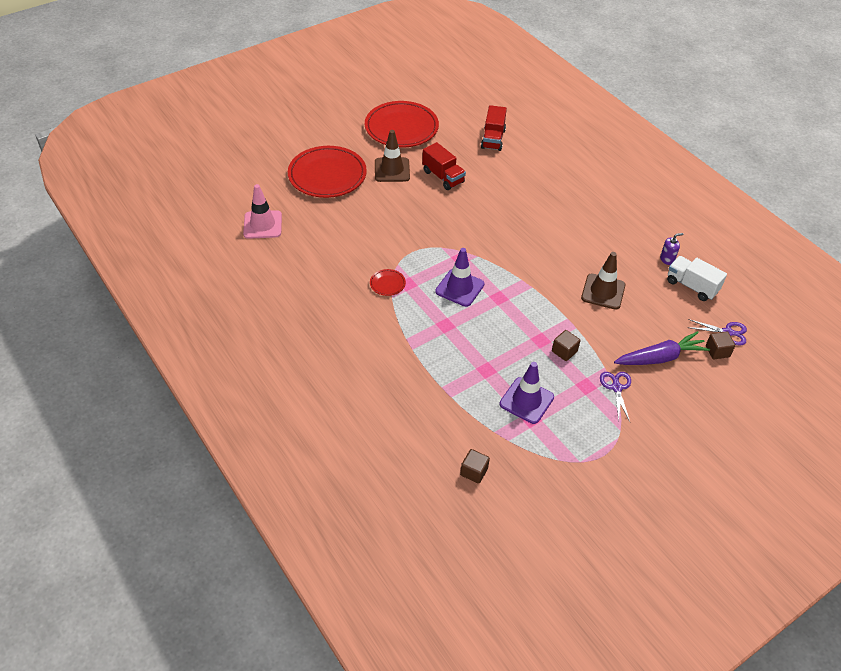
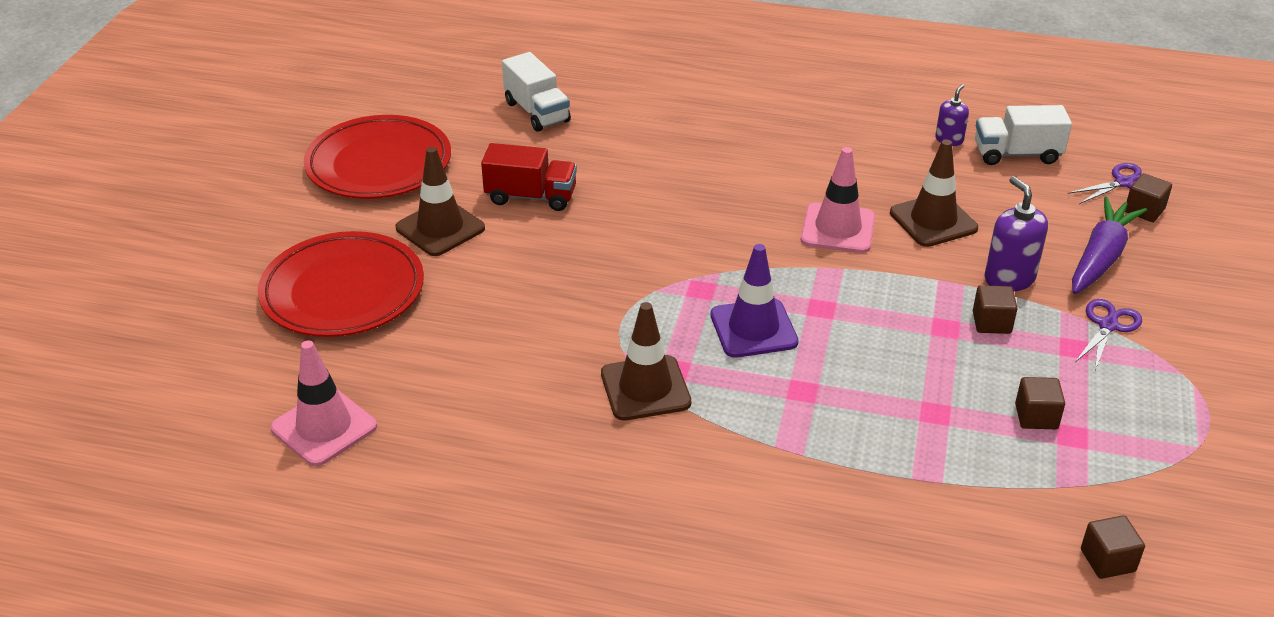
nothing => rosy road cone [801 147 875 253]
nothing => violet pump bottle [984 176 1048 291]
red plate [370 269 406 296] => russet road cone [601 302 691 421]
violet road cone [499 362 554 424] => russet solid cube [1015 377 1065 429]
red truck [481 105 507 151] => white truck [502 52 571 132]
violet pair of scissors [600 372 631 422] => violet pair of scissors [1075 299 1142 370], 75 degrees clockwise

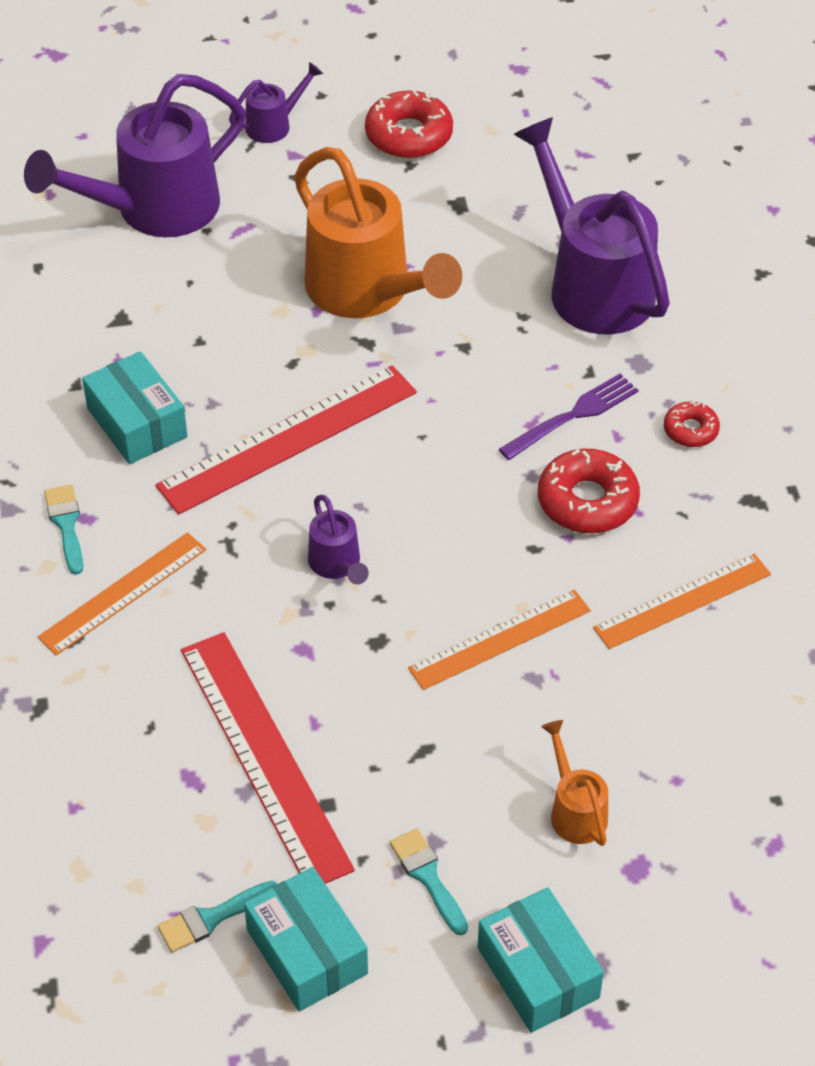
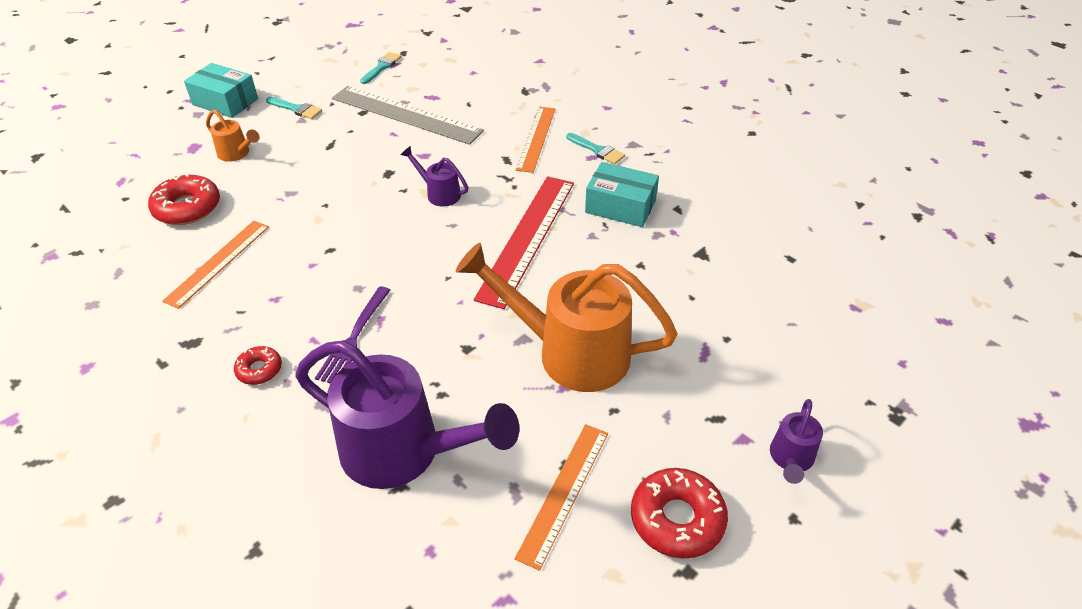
violet watering pot [24 74 246 237] => nothing
teal parcel [244 867 368 1011] => nothing
bright orange ruler [408 590 591 690] => bright orange ruler [515 424 608 571], moved
red doughnut [538 449 640 533] => red doughnut [148 173 220 225], moved
red ruler [181 632 355 884] => grey ruler [332 86 484 145]

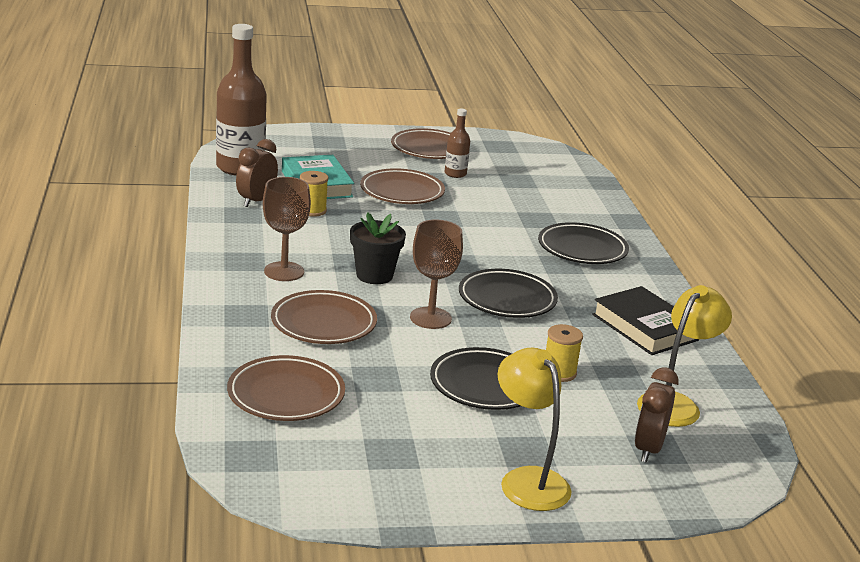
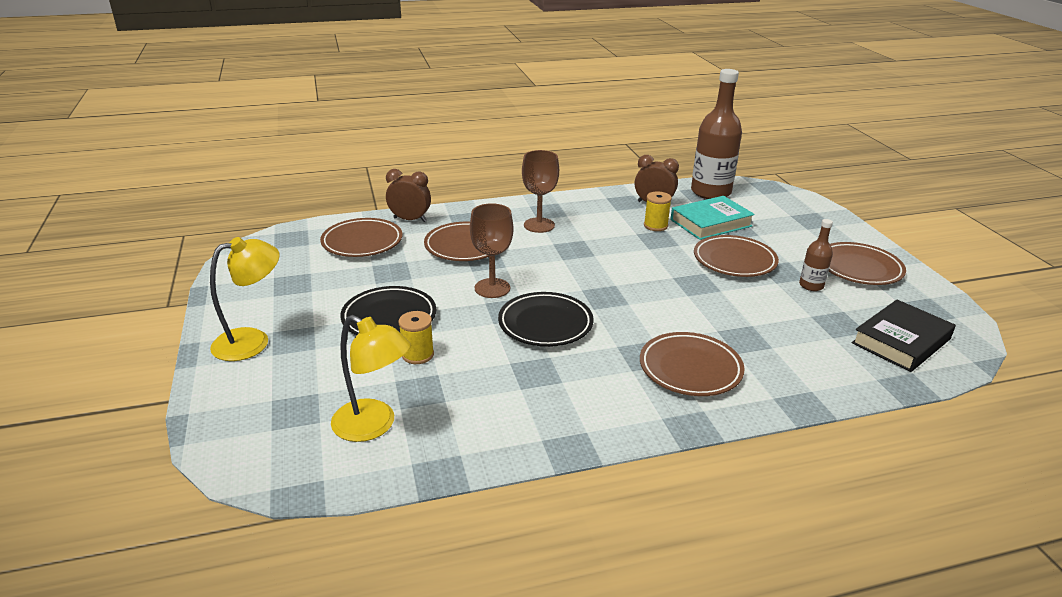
black potted plant [350 212 406 284] => nothing
black hardcover [592 286 699 355] => black hardcover [852 300 956 372], moved
russet clock [635 367 679 463] => russet clock [386 169 431 222], moved
black plate [538 222 629 264] => russet plate [640 332 745 396]

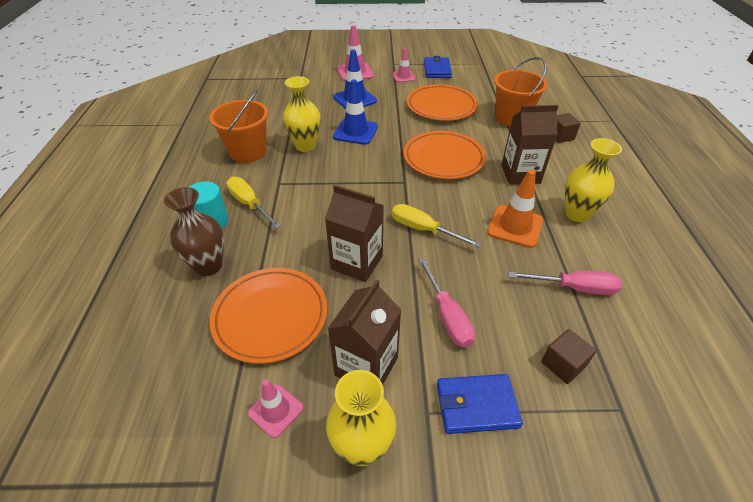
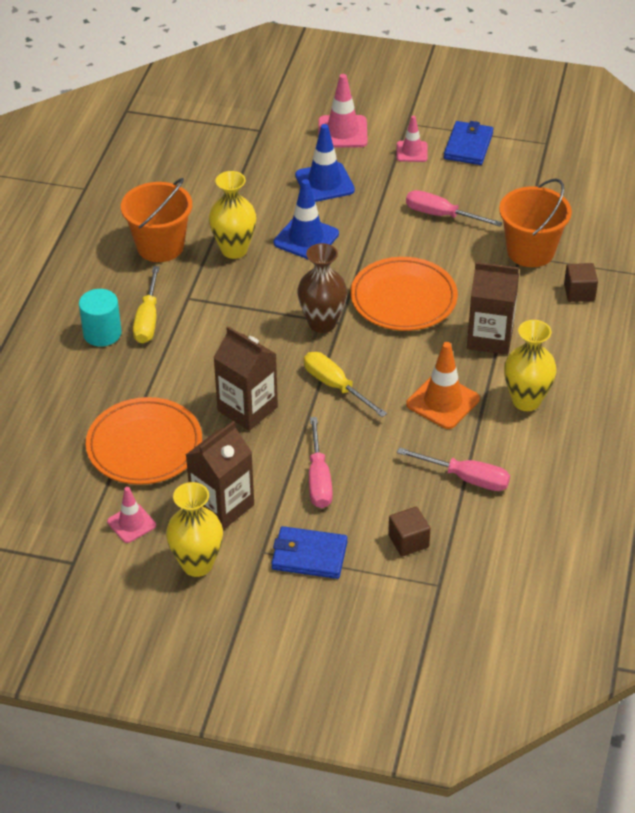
russet flower vase [164 187 224 276] => russet flower vase [297 243 347 333], moved
bright orange plate [407 84 478 121] => rosy screwdriver [406 190 502 226]
yellow screwdriver [226 177 281 228] => yellow screwdriver [133 266 160 343], 150 degrees counterclockwise

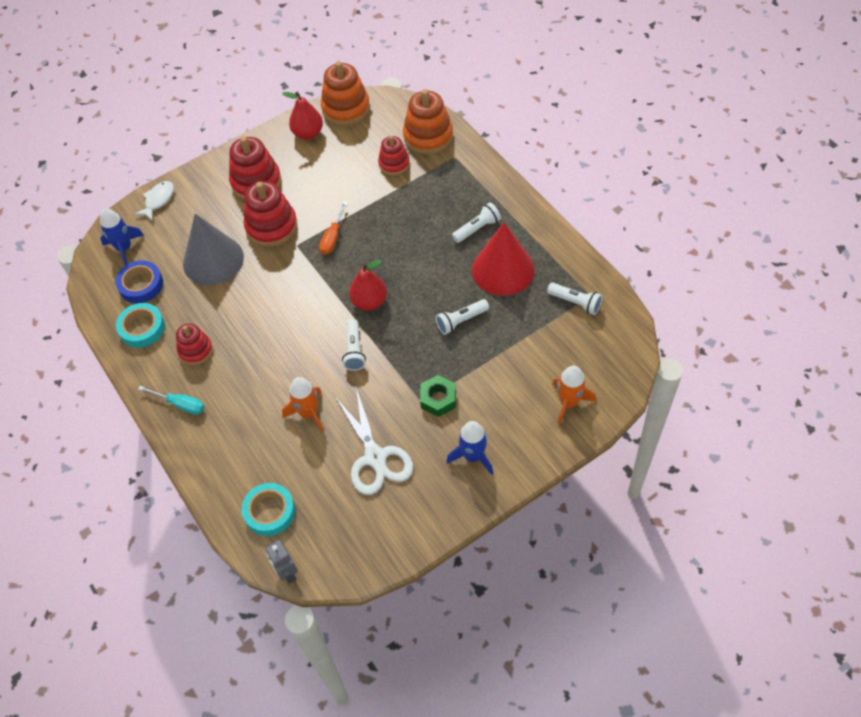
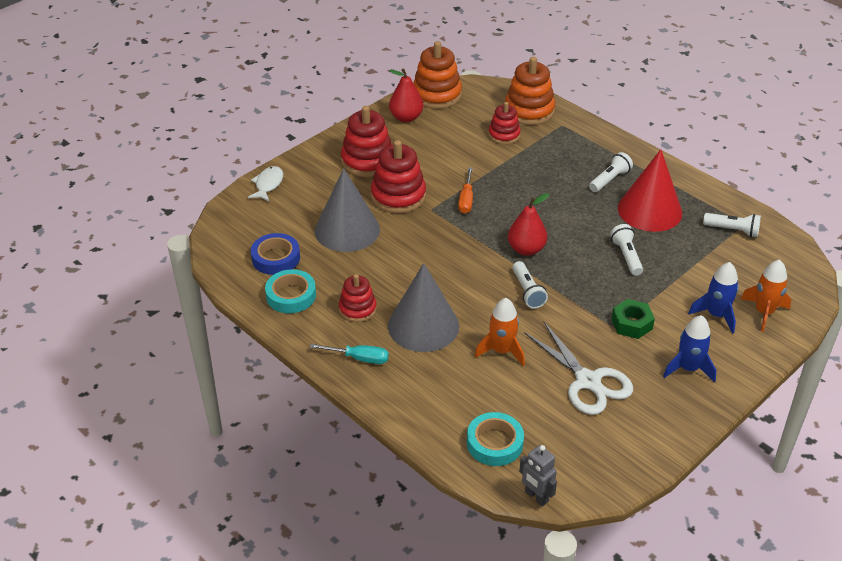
nothing => grey cone shape [388 263 459 352]
cobalt spaceship [100 208 144 265] => cobalt spaceship [688 262 739 334], moved
white flashlight [435 299 489 335] => white flashlight [610 224 643 276], 120 degrees clockwise

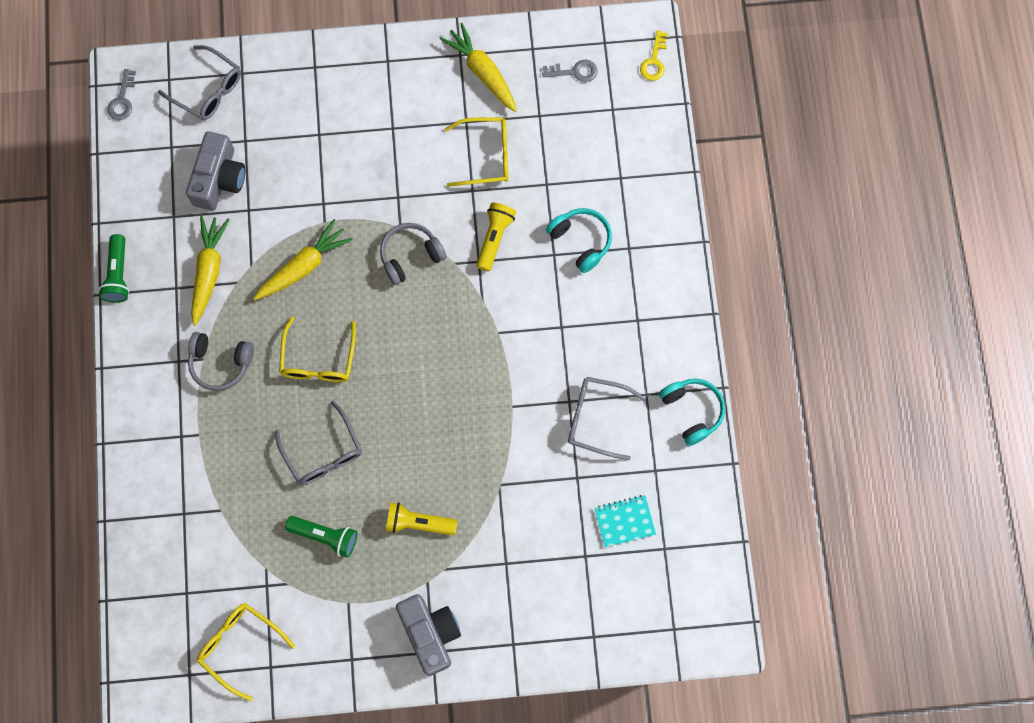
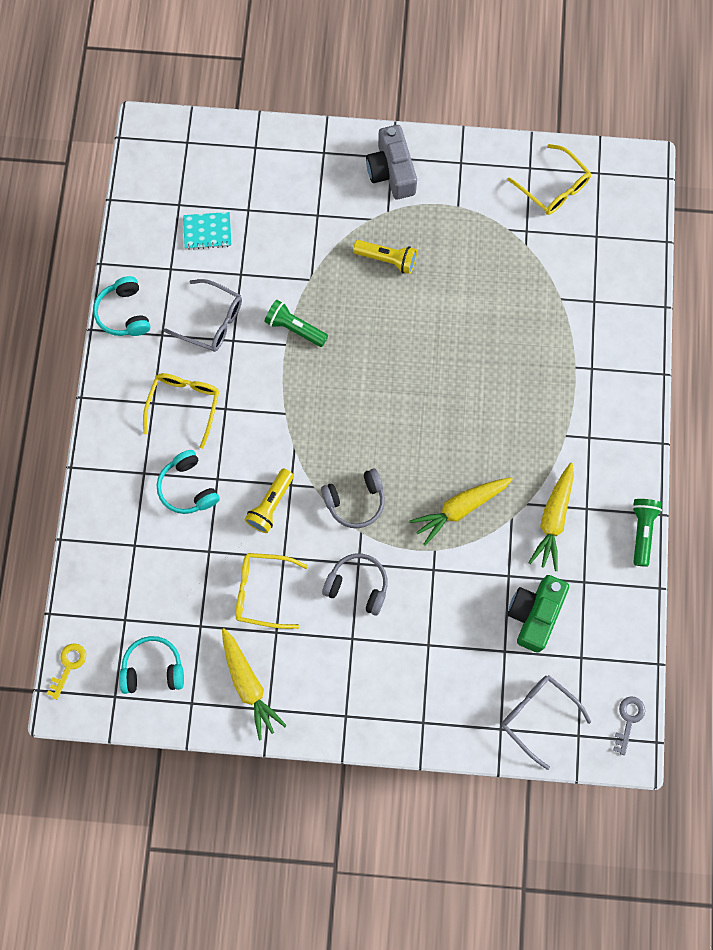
grey spectacles [275 400 362 485] => nothing
grey over-ear headphones [188 332 254 391] => grey over-ear headphones [322 553 388 615], moved
yellow spectacles [279 317 356 382] => yellow spectacles [143 373 219 449], moved
emerald flashlight [285 516 357 558] => emerald flashlight [264 300 328 347], moved
grey door key [542 60 597 82] => teal over-ear headphones [119 636 184 694]
grey camera [186 132 245 211] => emerald camera [507 575 569 653]

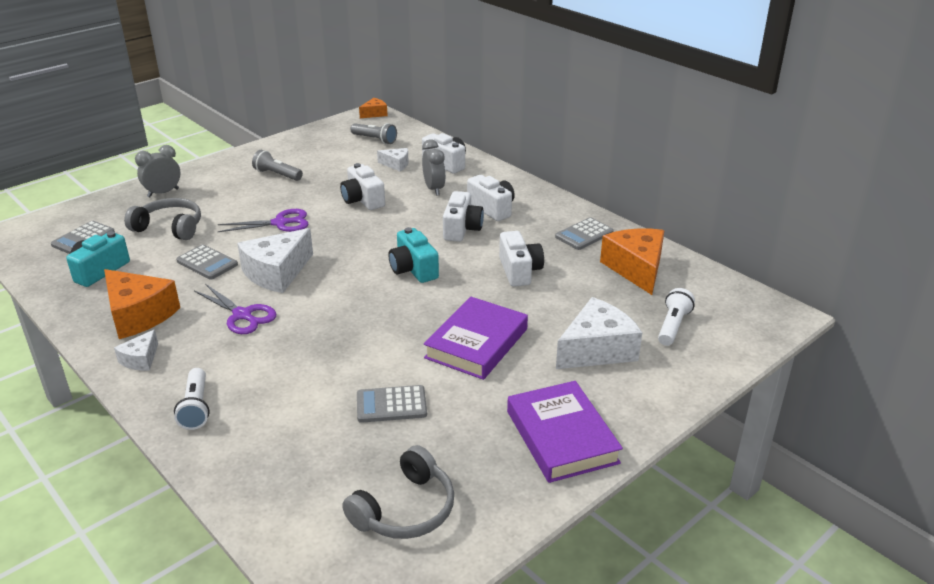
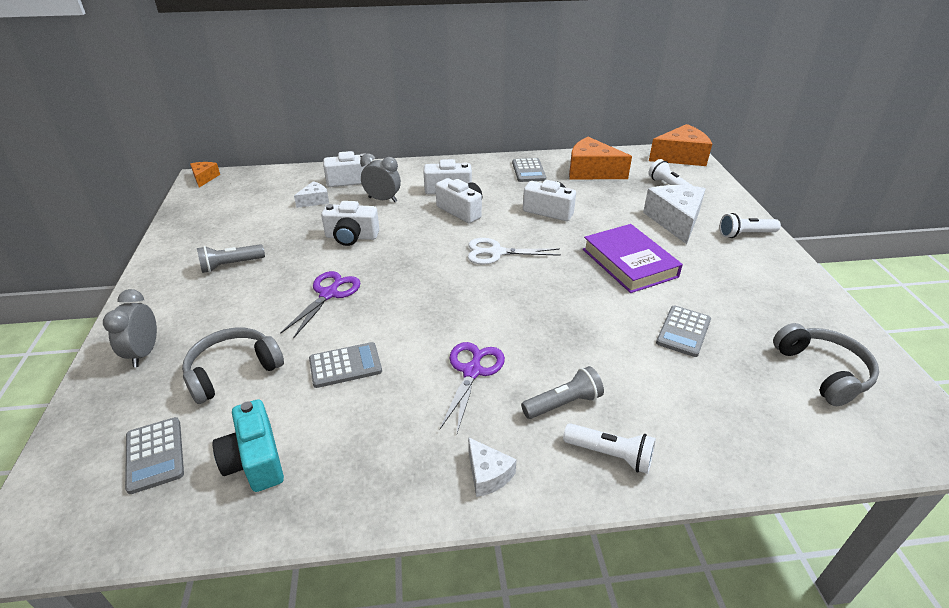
white cheese [237 228 313 293] => nothing
violet hardcover [507 381 623 483] => nothing
nothing => white flashlight [719 213 781 238]
bright orange cheese [104 269 180 339] => bright orange cheese [649 124 712 166], moved
grey flashlight [350 123 397 144] => grey flashlight [521 366 604 419], moved
teal camera [388 227 439 283] => white pair of scissors [468 238 561 265]
violet pair of scissors [194 284 277 334] => violet pair of scissors [440 342 505 433], 60 degrees counterclockwise

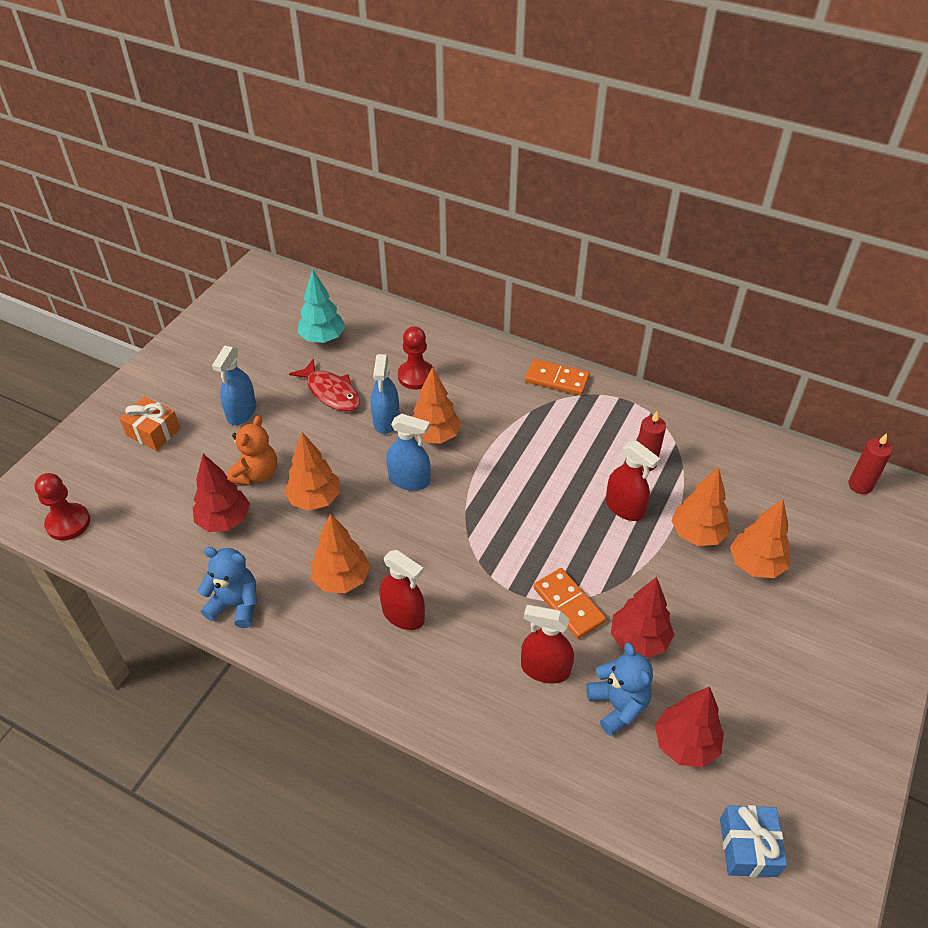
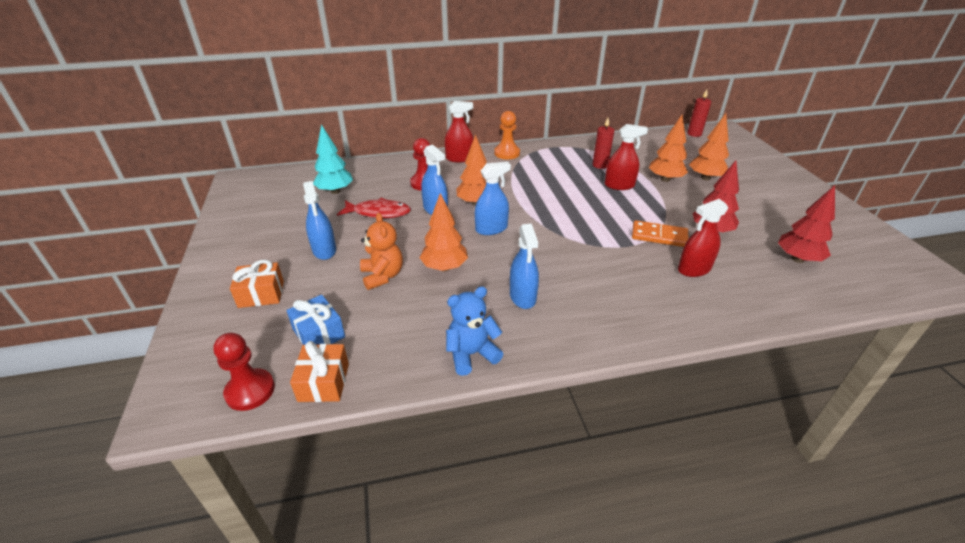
red toy tree [193 454 250 532] => nothing
cobalt stuffed bear [586 642 653 736] => nothing
nothing => bright orange gift [290 341 349 402]
red spray cleaner [379 550 425 630] => red spray cleaner [445 101 474 162], moved
cobalt gift [720 805 787 877] => cobalt gift [287 295 345 345], moved
bright orange toy tree [311 514 370 593] => cobalt spray cleaner [510 224 539 309]
bright orange domino tile [525 359 590 396] => bright orange pawn [494 111 520 159]

